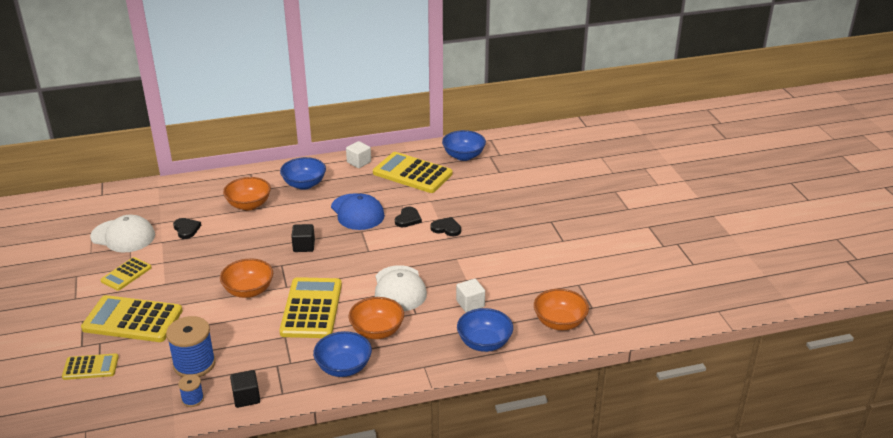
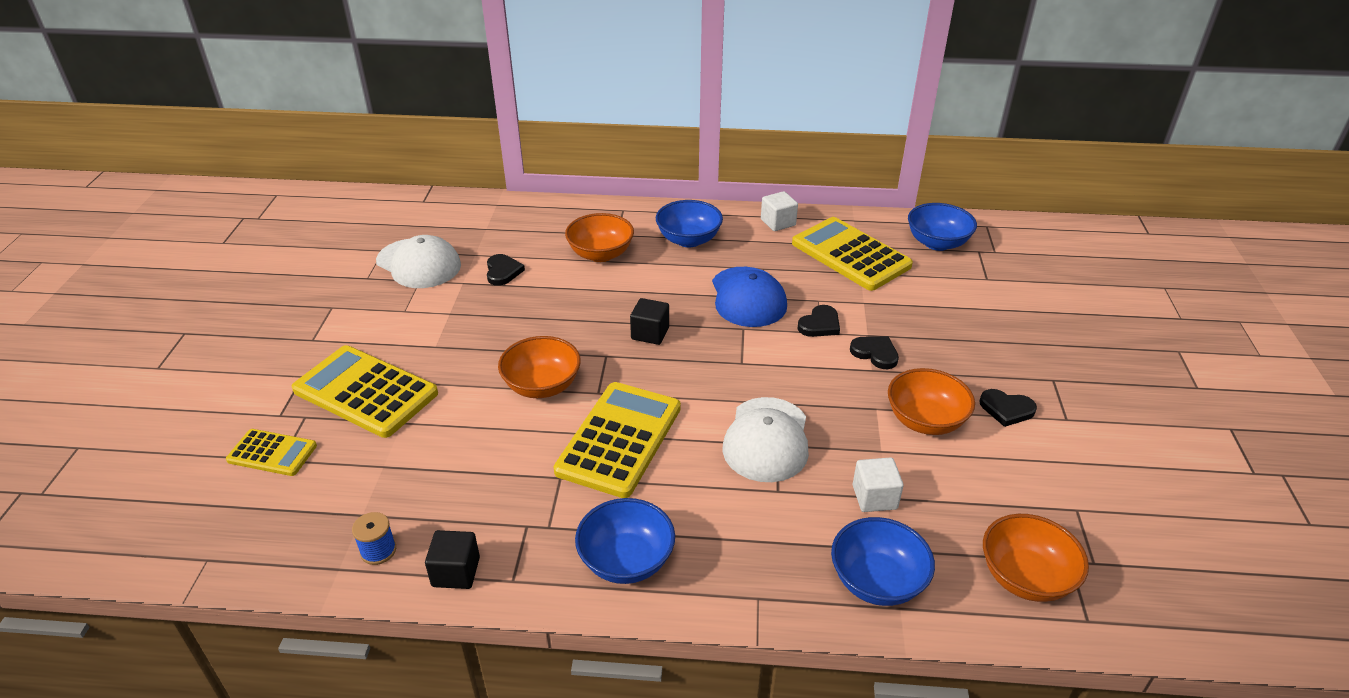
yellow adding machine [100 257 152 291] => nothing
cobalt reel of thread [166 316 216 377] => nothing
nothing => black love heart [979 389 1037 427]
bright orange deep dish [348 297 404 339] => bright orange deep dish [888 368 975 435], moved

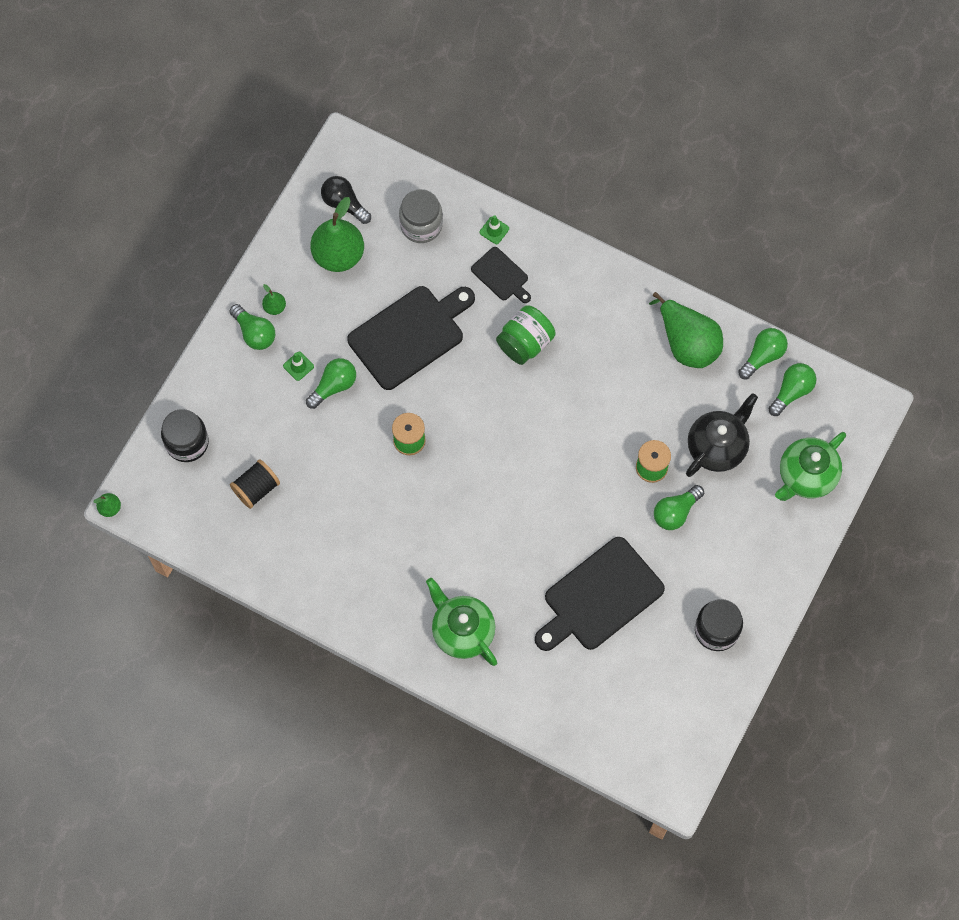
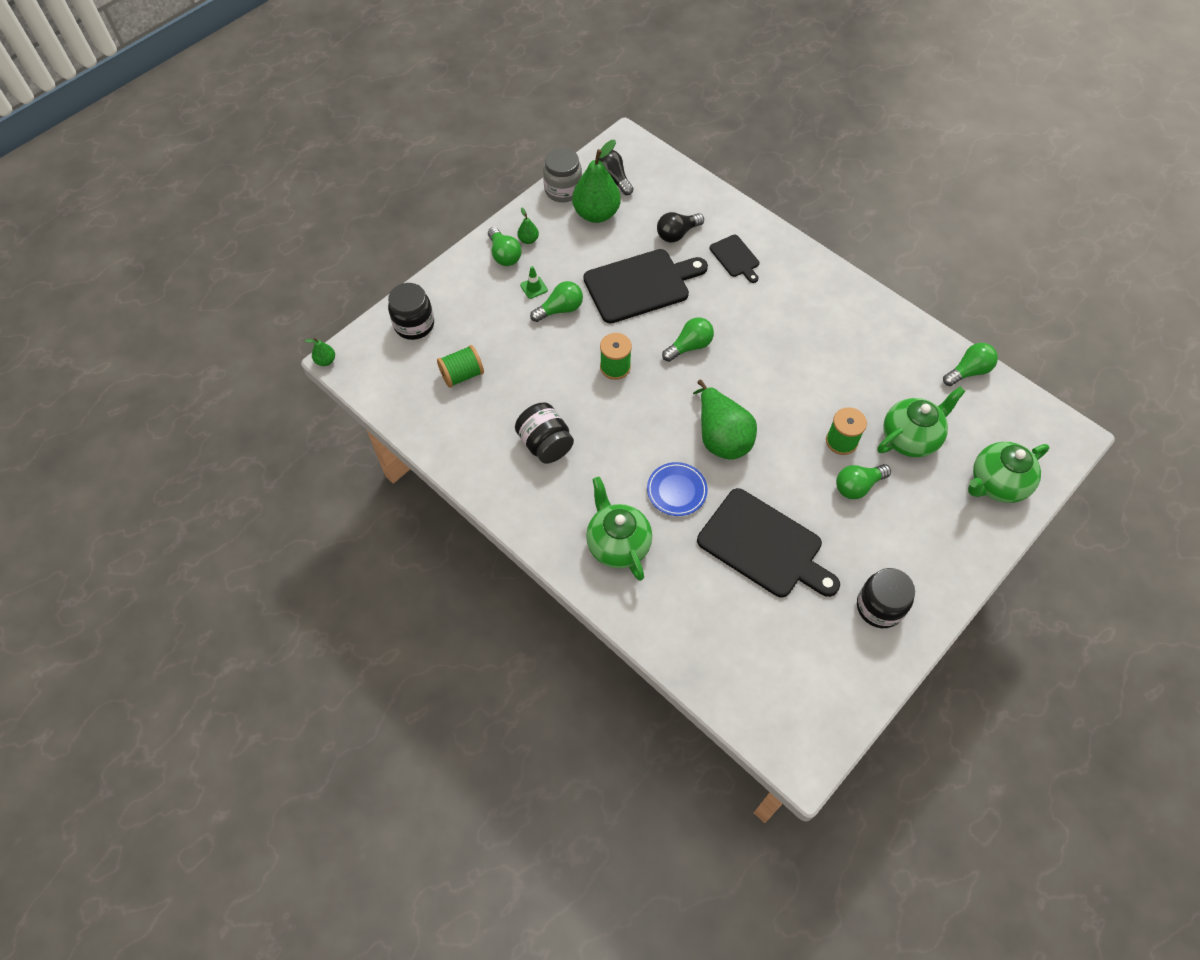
emerald road cone [480 215 509 244] => nothing
emerald jar [496 305 555 365] => nothing
nothing => black jar [515 403 574 464]
nothing => cobalt plate [647 462 708 516]
nothing => black lightbulb [657 212 704 243]
grey jar [399 189 443 243] => grey jar [543 148 582 202], moved
emerald pear [649 292 723 368] => emerald pear [693 380 757 460], moved
emerald lightbulb [768 363 816 416] => emerald lightbulb [662 317 714 362], moved
black reel of thread [230 459 280 509] => emerald reel of thread [437 345 484 388]
black tea pot [686 393 758 477] => emerald tea pot [877 387 965 457]
black cutting board [535 537 665 651] => black cutting board [697 488 840 597], 120 degrees counterclockwise

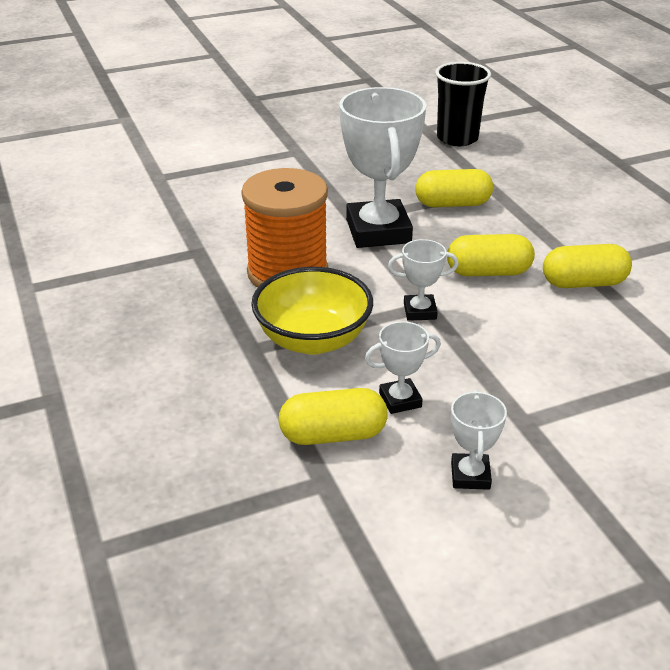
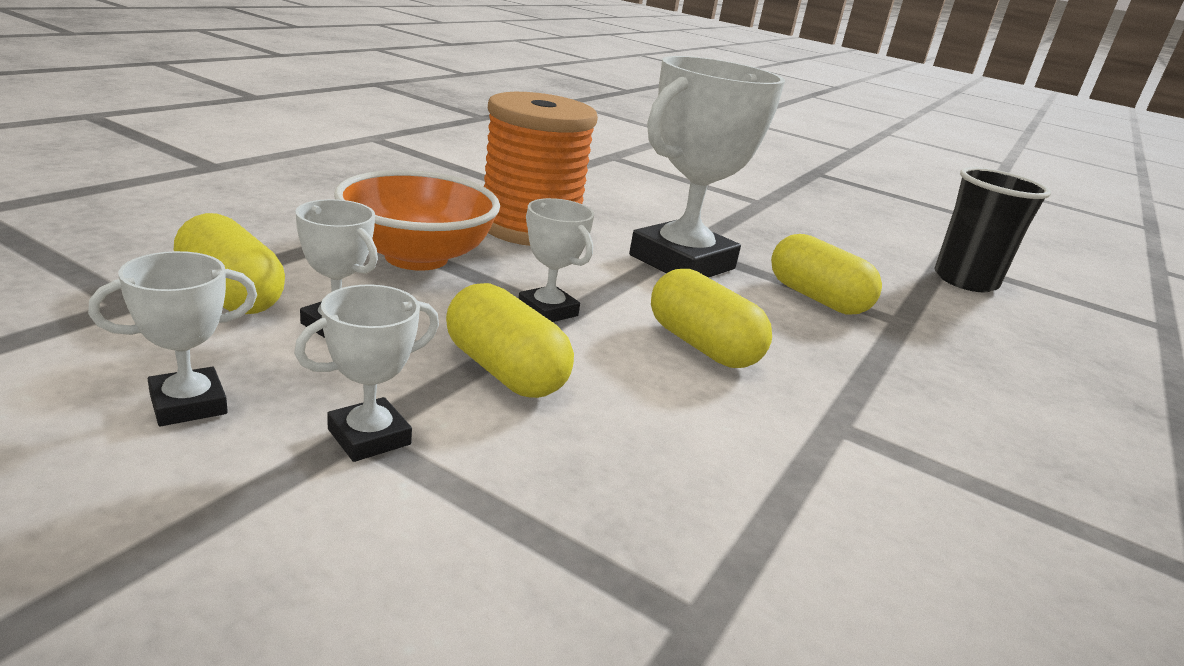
nothing => white prize cup [294 285 439 462]
yellow pill [543 244 632 288] => yellow pill [446 283 574 398], moved
yellow deep dish [251 267 373 355] => bright orange deep dish [334 170 500 271]

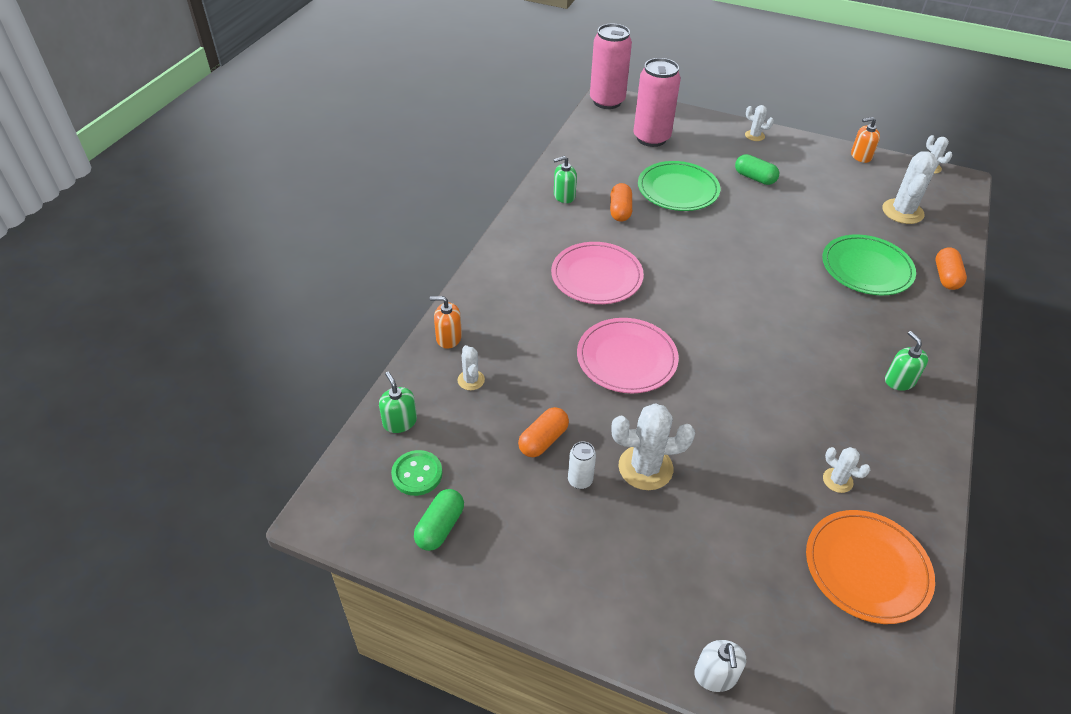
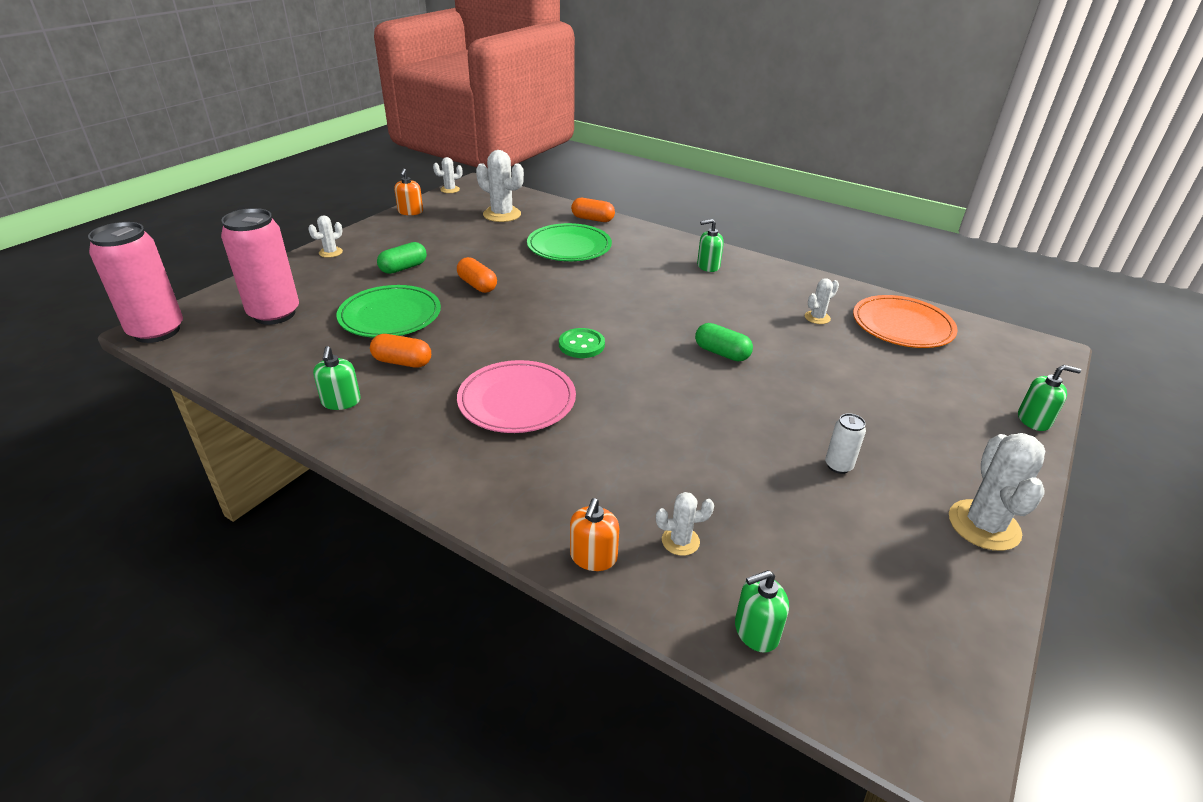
rosy plate [577 318 679 393] => nothing
emerald button [391 450 442 496] => emerald button [559 328 605 358], moved
emerald pill [414 489 464 551] => emerald pill [695 323 753 361], moved
bright orange pill [518 407 569 457] => bright orange pill [457 257 497 293], moved
white cactus [611 403 695 490] => white cactus [949 433 1045 551], moved
white pump bottle [694 640 746 692] => emerald pump bottle [1018 365 1081 431]

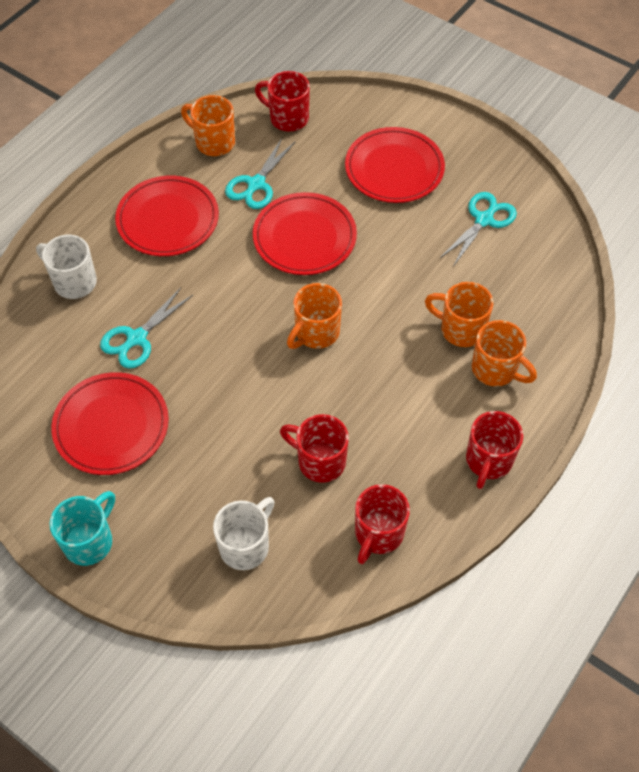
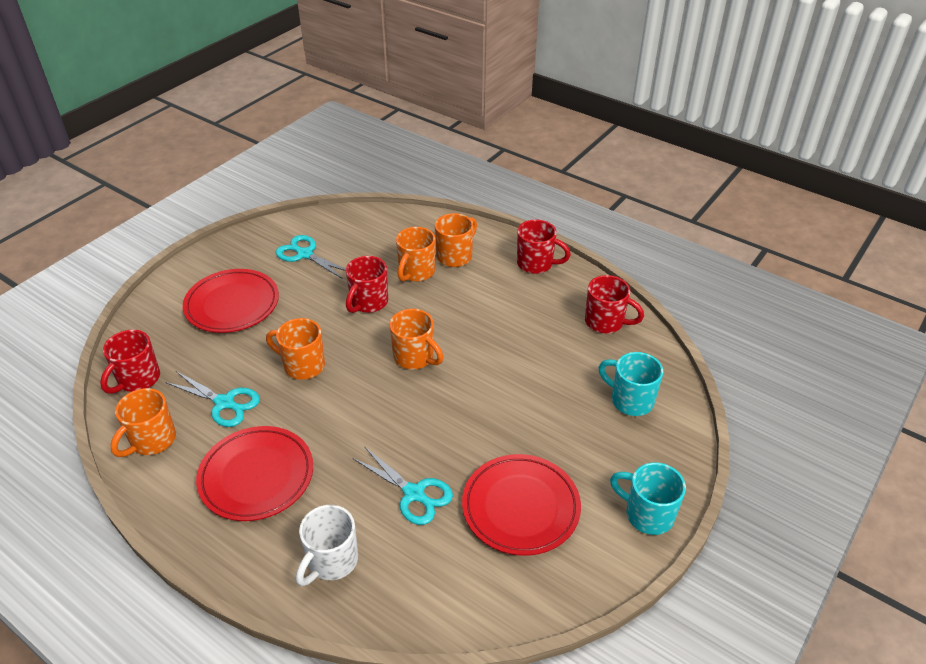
red tea mug [280 414 349 483] => red tea mug [346 256 388 313], moved
red plate [253 192 357 275] => bright orange tea mug [266 318 325 380]
white tea mug [213 497 275 570] => teal tea mug [599 352 663 416]

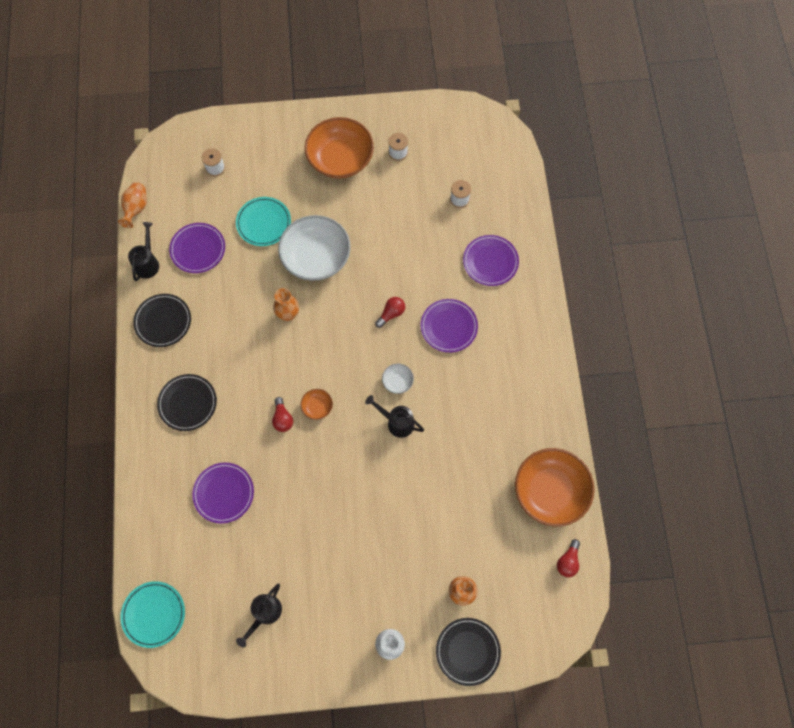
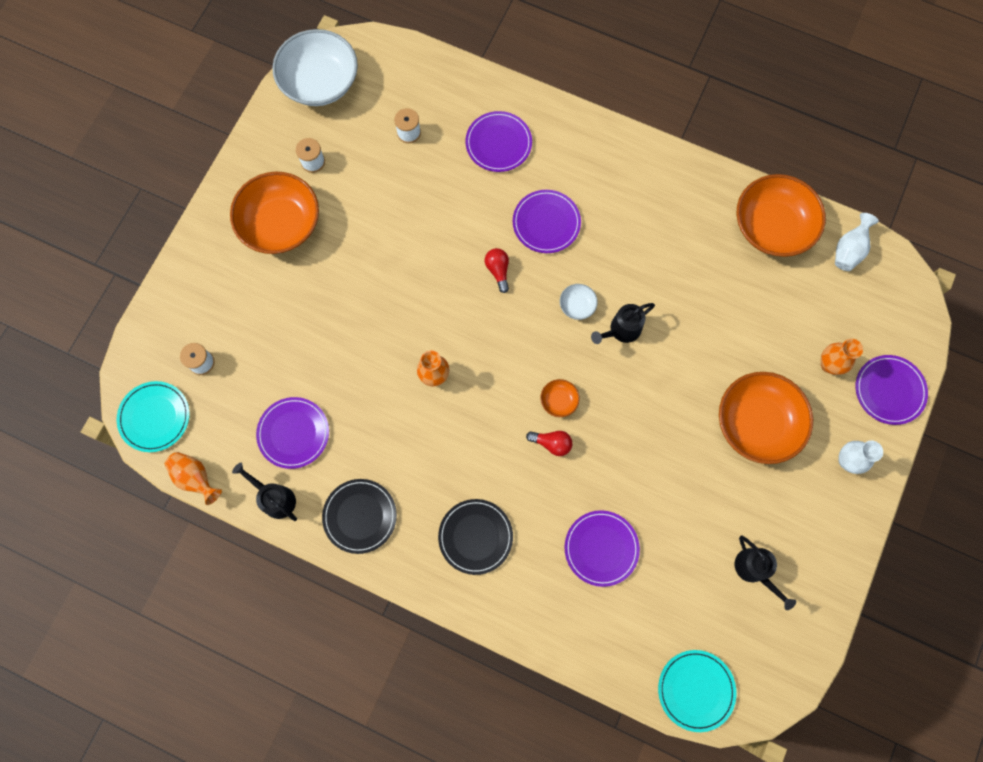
nothing => bright orange deep dish [719 372 813 464]
teal plate [236 197 291 246] => teal plate [117 381 190 452], moved
white deep dish [278 215 351 281] => white deep dish [272 29 358 106], moved
red lightbulb [557 539 580 577] => white flower vase [835 213 879 271]
black plate [436 618 501 686] => violet plate [856 355 928 425]

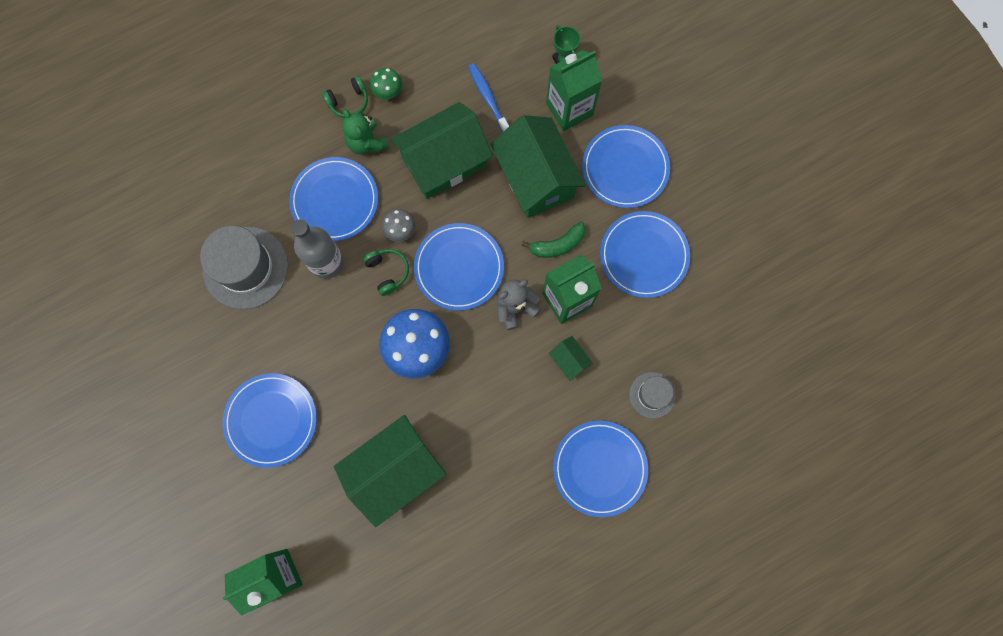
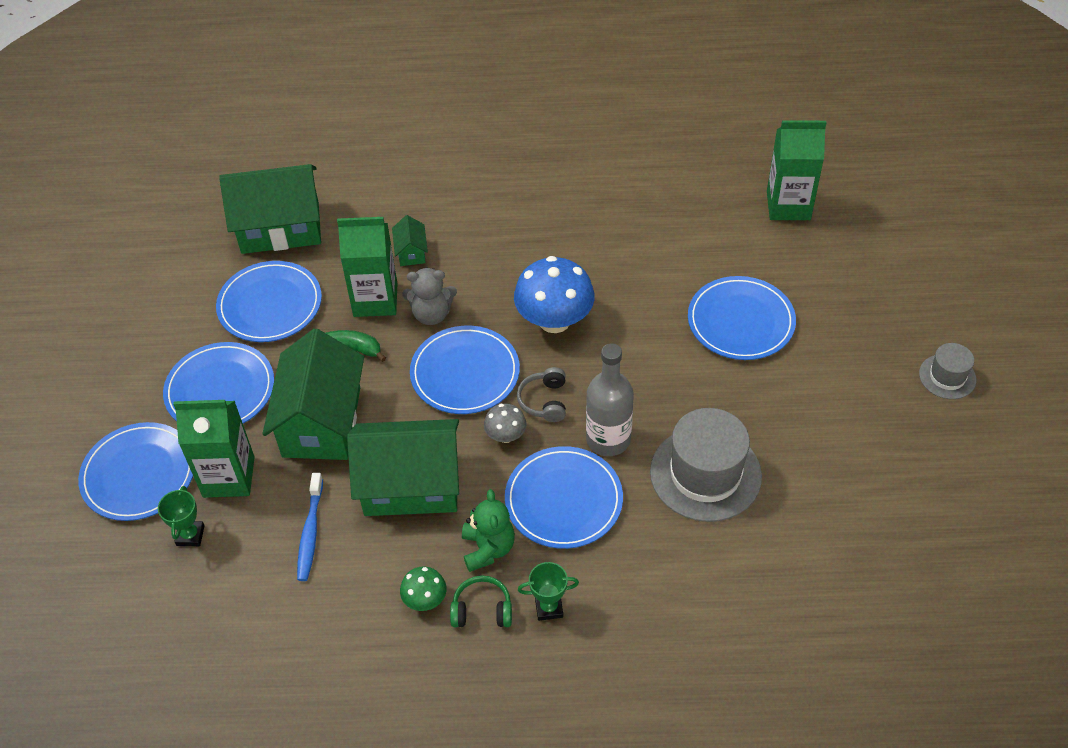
nothing => emerald prize cup [518 562 579 621]
emerald house [334 415 447 527] => emerald house [219 164 321 254], moved
cobalt plate [553 421 648 517] => cobalt plate [78 422 193 521], moved
grey hat [629 372 676 419] => grey hat [919 343 976 399], moved
emerald over-ear headphones [363 249 409 296] => grey over-ear headphones [517 367 566 422]

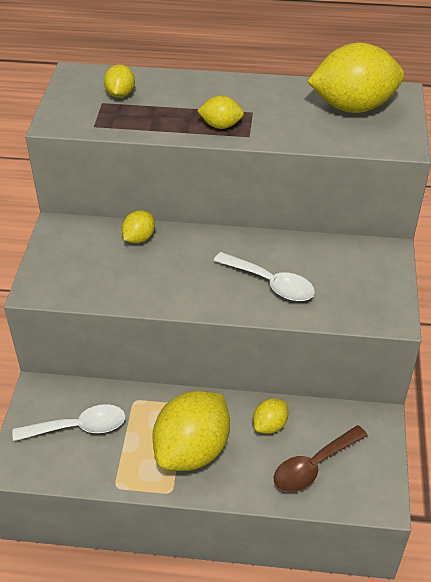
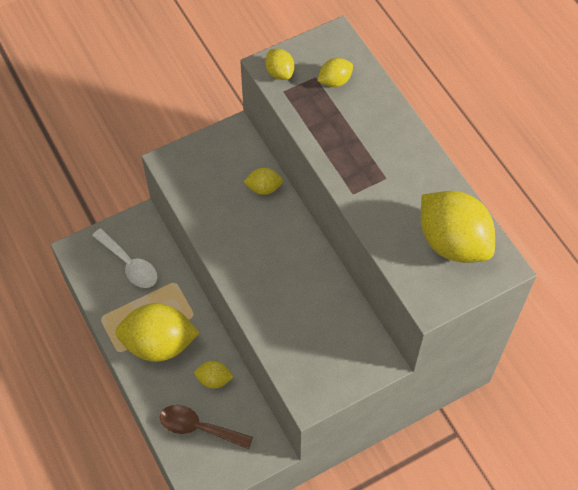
white spoon [213 252 315 301] => nothing
yellow toy lemon [197 96 244 129] => yellow toy lemon [265 49 294 80], moved

